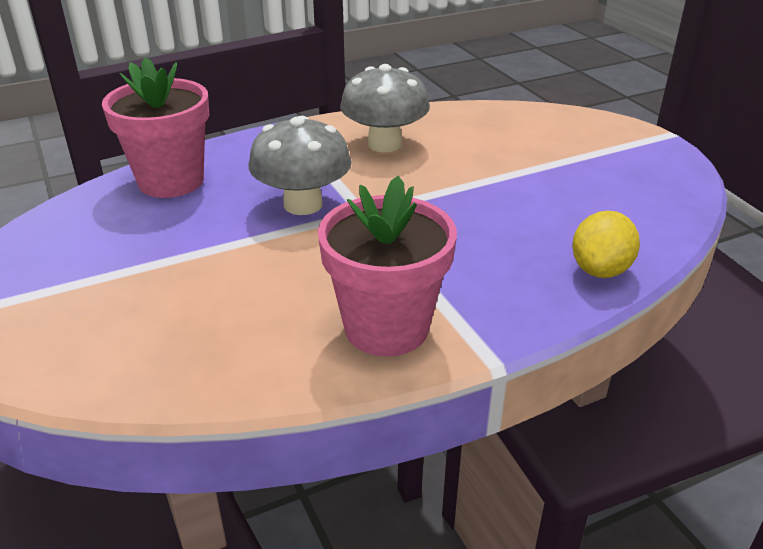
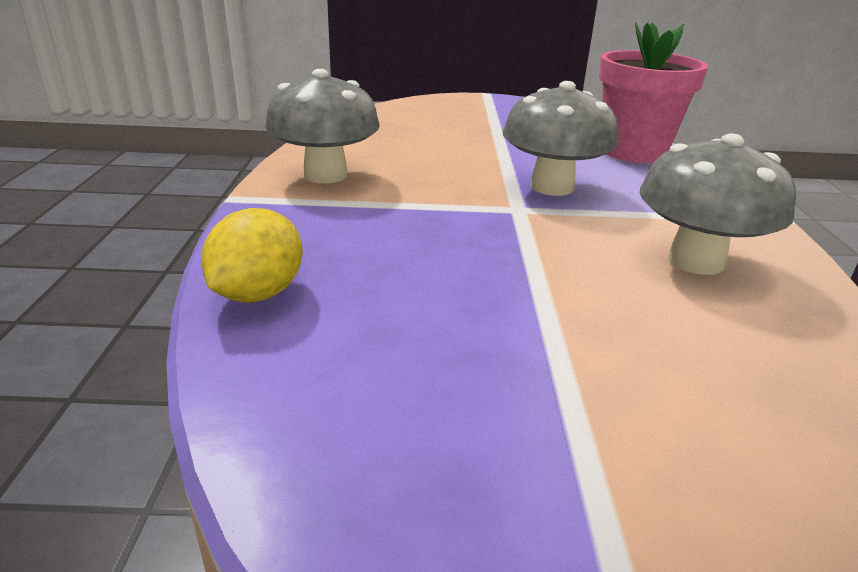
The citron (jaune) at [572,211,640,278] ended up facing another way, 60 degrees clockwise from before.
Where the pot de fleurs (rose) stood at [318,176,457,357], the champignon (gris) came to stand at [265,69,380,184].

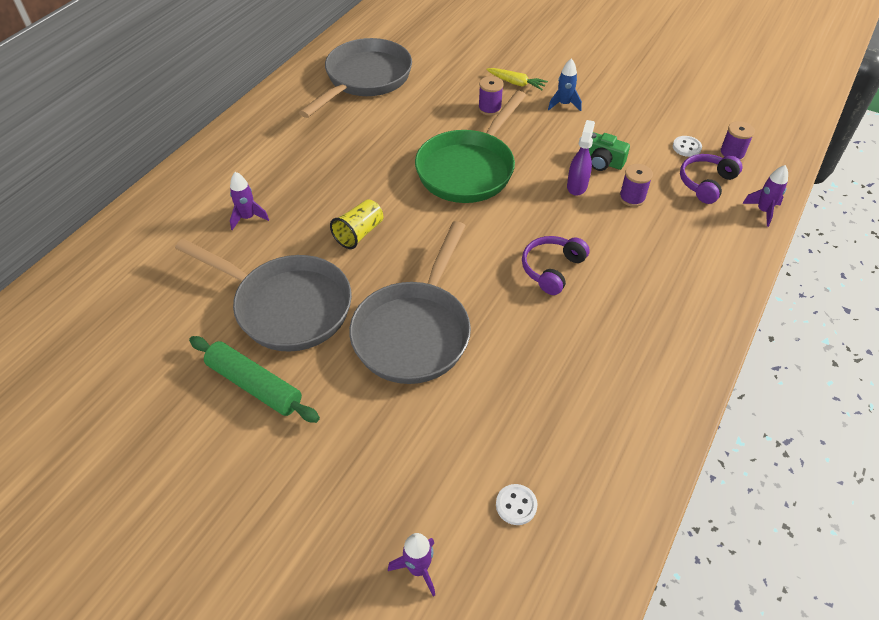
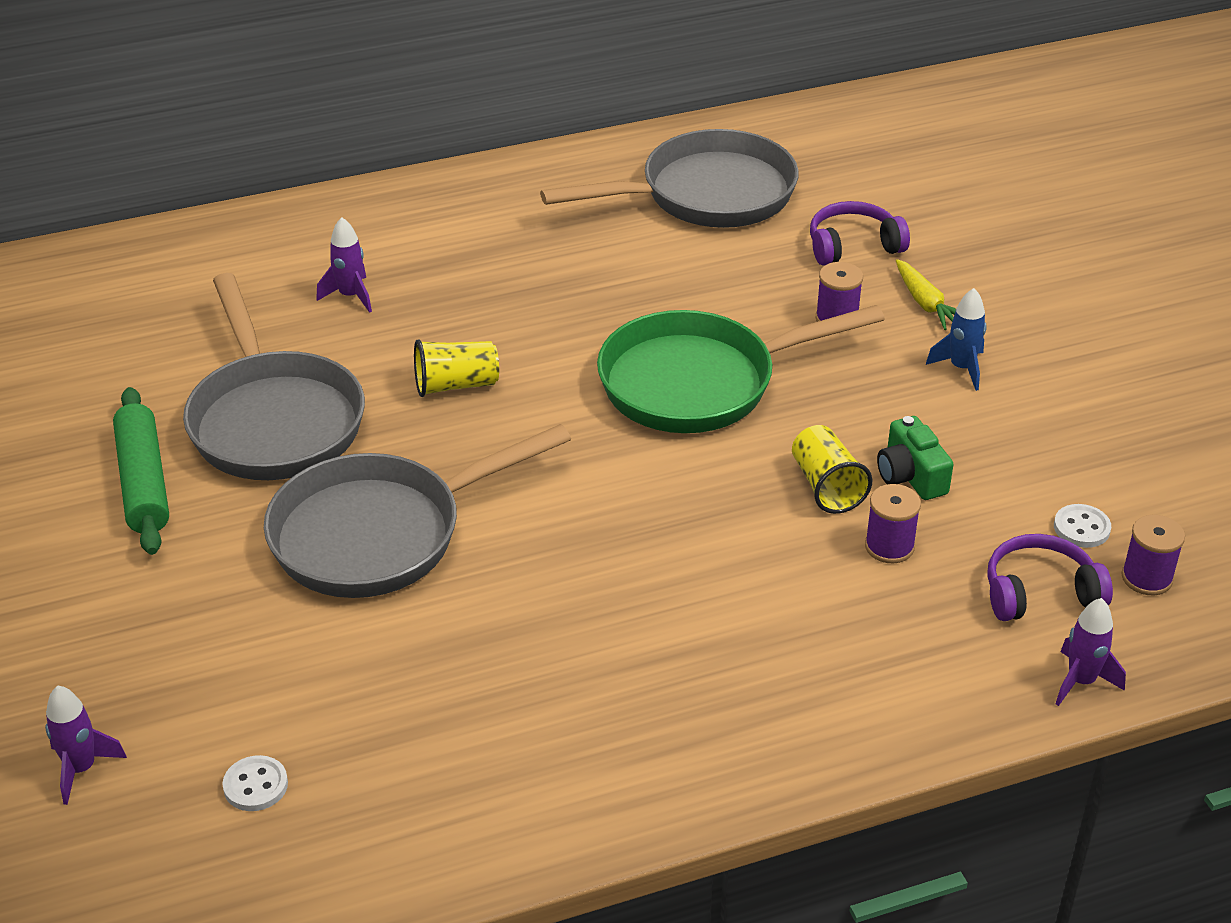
Where the vaporisateur (violet) stood at [567,120,595,196], the gobelet (jaune) came to stand at [792,425,872,514].
The casque audio (violet) ended up elsewhere, having gone from [522,236,590,295] to [810,201,910,266].

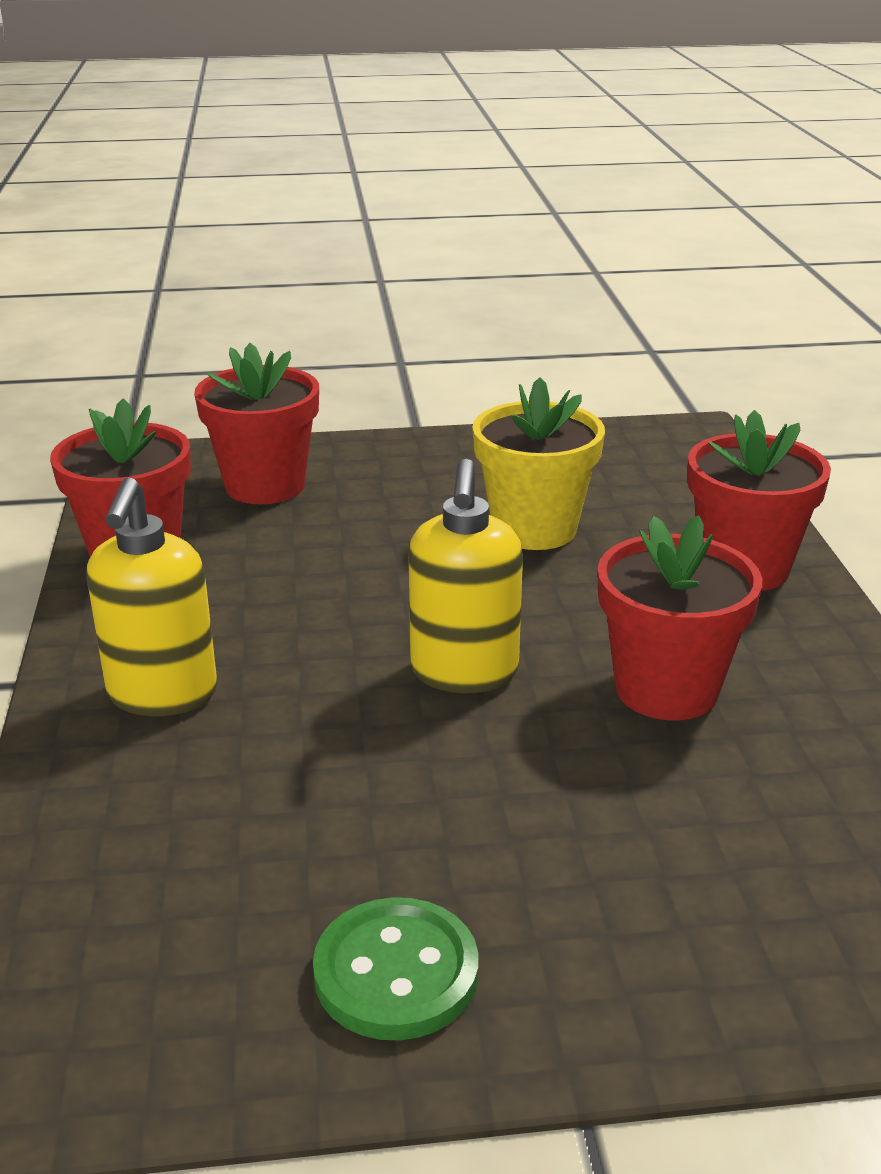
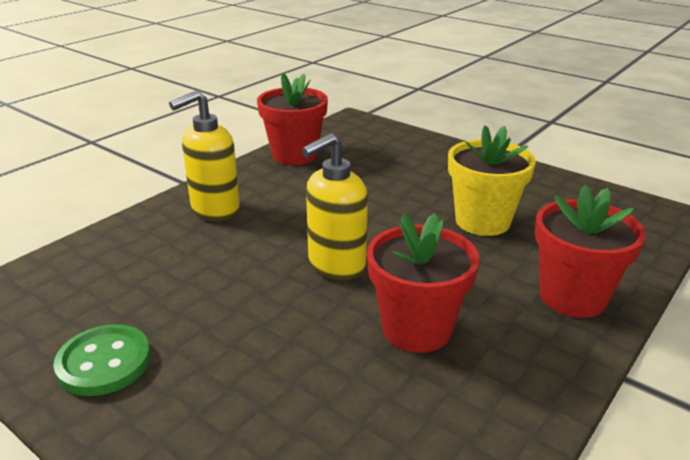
The second view lost the pot de fleurs (rouge) at [194,343,319,504].

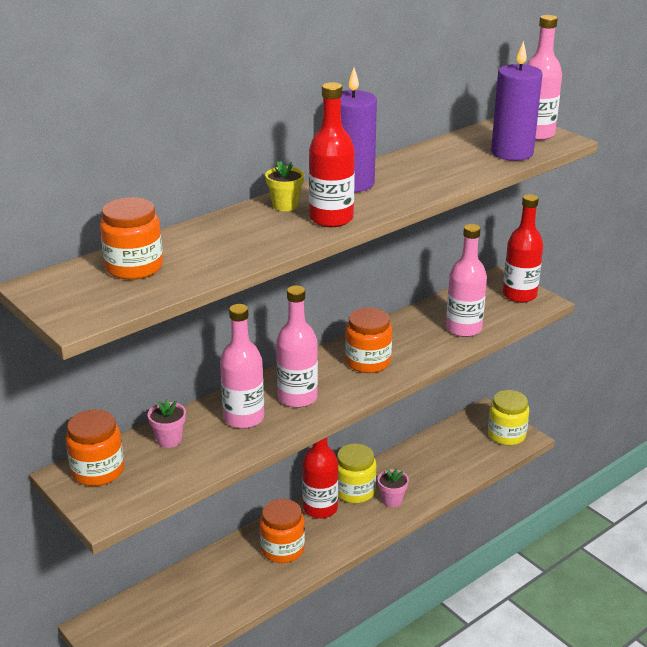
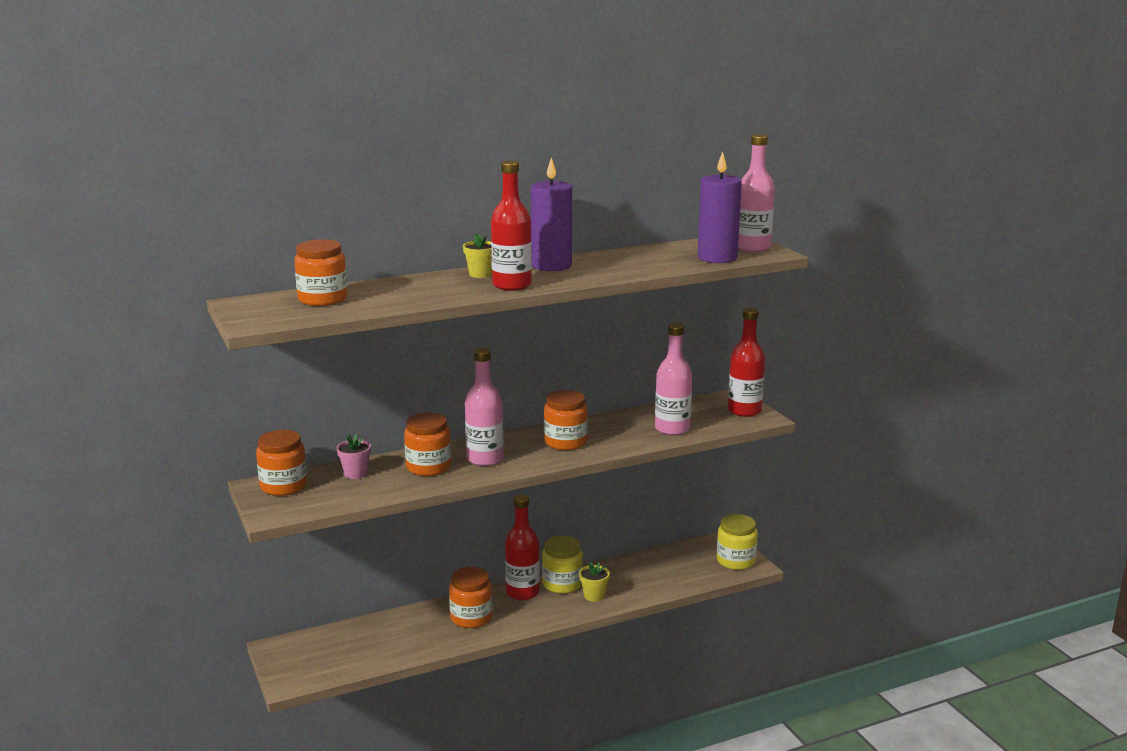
Where the bouteille (rose) stood at [220,304,264,429], the bocal (orange) came to stand at [404,413,451,476].
What was the pot de fleurs (rose) at [378,468,409,507] turned into the pot de fleurs (jaune) at [579,562,610,602].

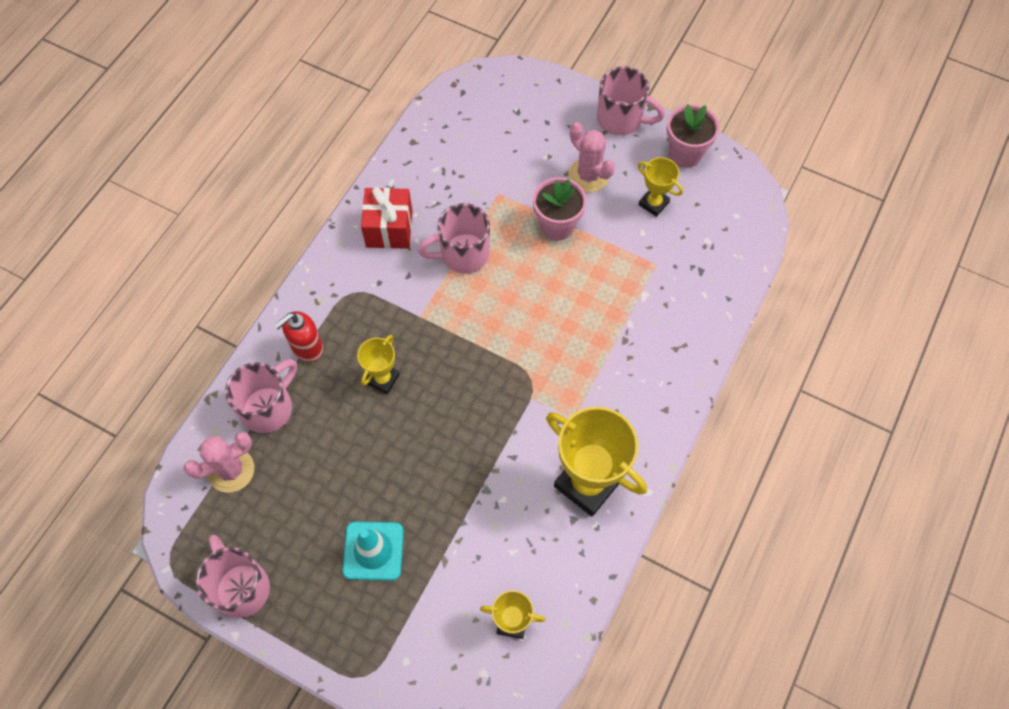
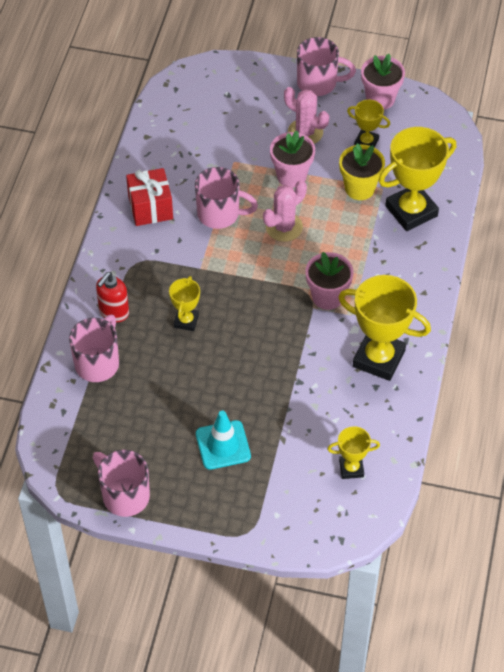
The tasse (rose) at [418,203,490,273] ended up facing another way, 135 degrees counterclockwise from before.
The cactus (rose) ended up elsewhere, having gone from [183,432,254,493] to [263,180,307,242].
The second view gained the pot de fleurs (rose) at [306,252,353,310].
The second view gained the pot de fleurs (jaune) at [339,143,385,200].
The second view gained the trophée (jaune) at [378,127,456,231].

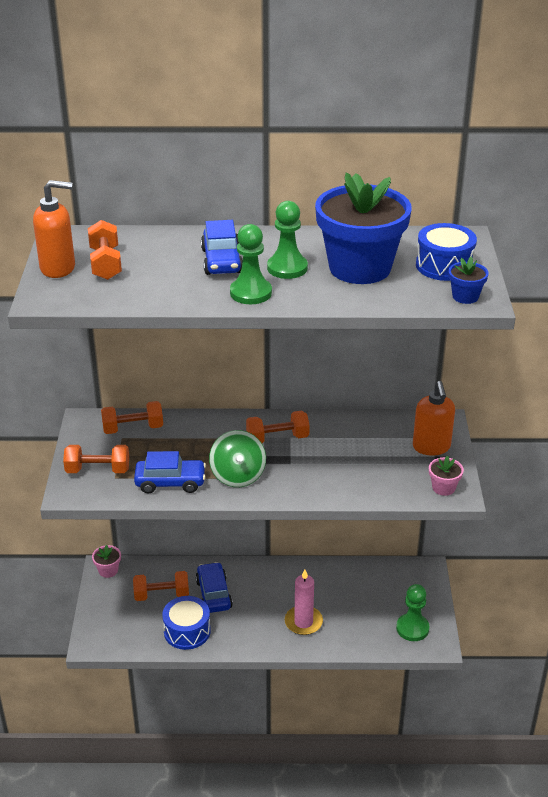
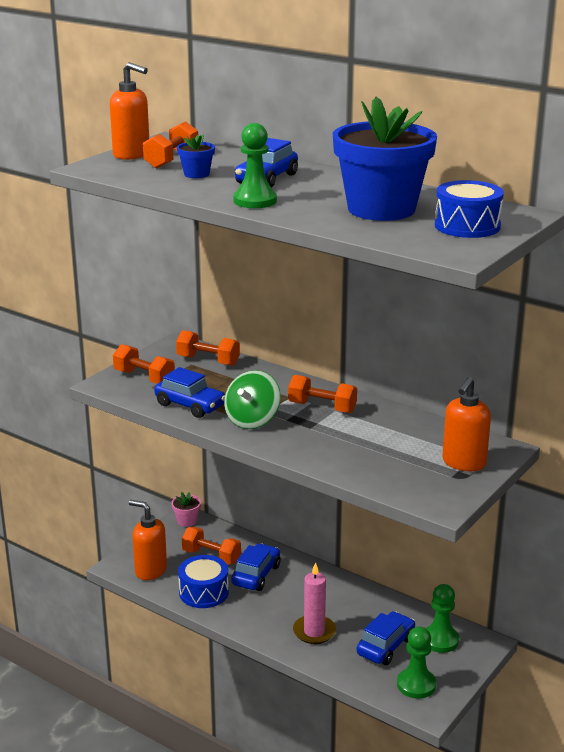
The second view gained the distributeur de savon (orange) at [129,500,167,580].
The pot de fleurs (bleu) ended up elsewhere, having gone from [449,257,489,304] to [177,134,215,178].
The second view gained the voiture (bleu) at [357,611,415,665].
The pion (vert) ended up elsewhere, having gone from [267,201,308,279] to [426,584,459,653].
The second view lost the pot de fleurs (rose) at [429,456,464,496].

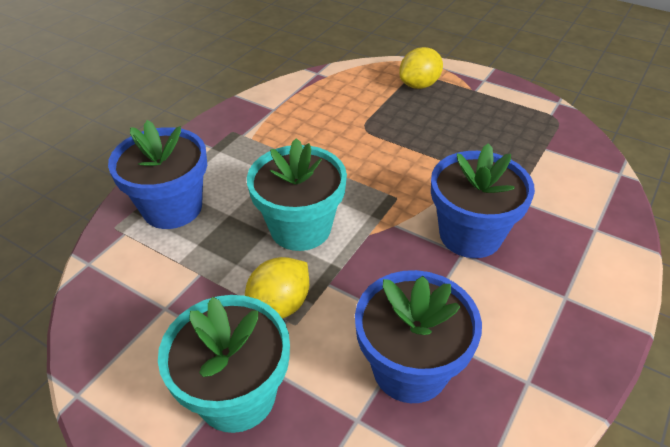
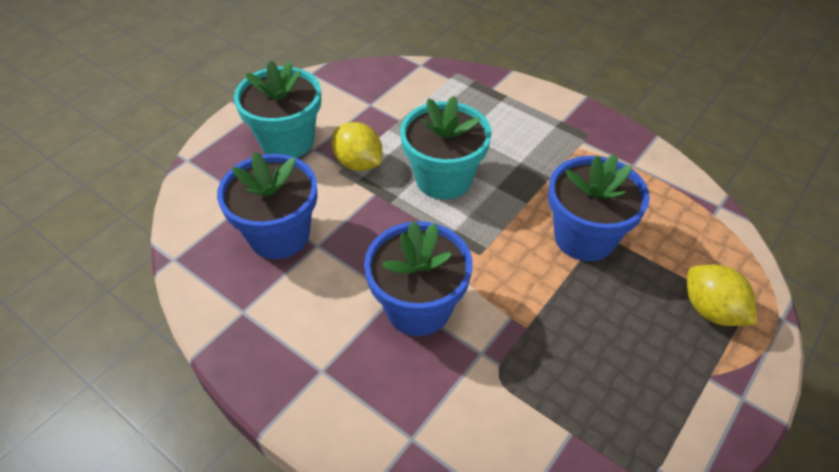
The pot de fleurs (bleu) ended up elsewhere, having gone from [108,120,207,229] to [548,154,650,261].

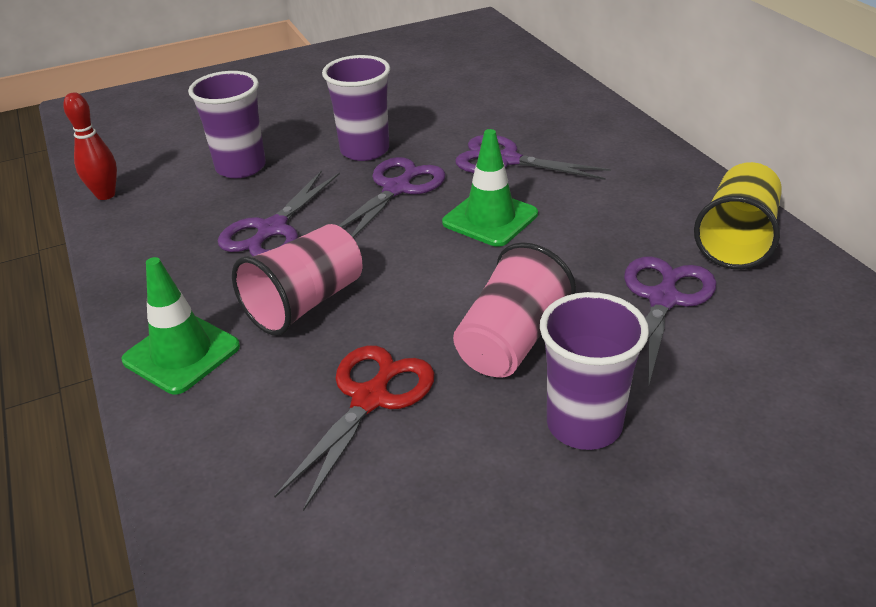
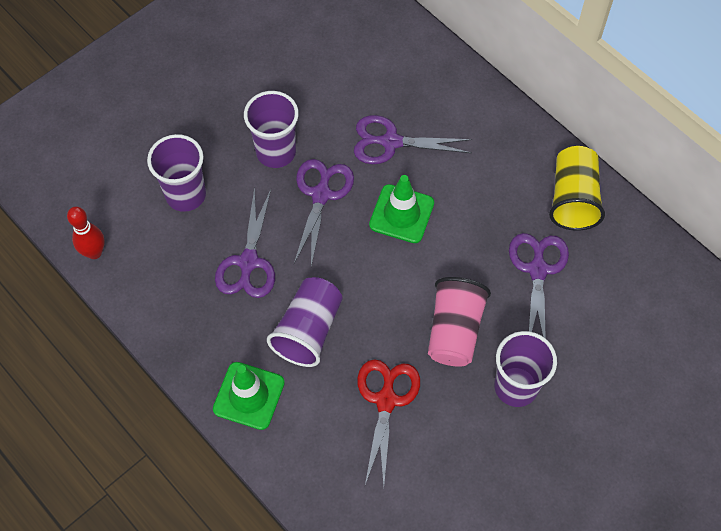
What was the gobelet (rose) at [232,224,363,336] turned into the gobelet (violet) at [267,277,343,367].

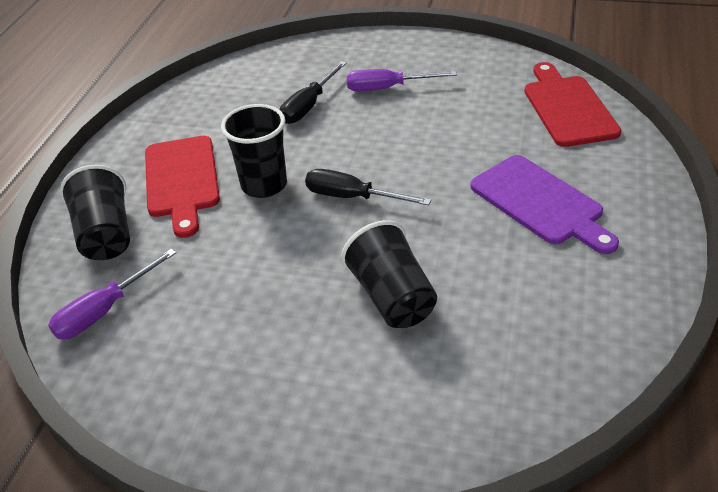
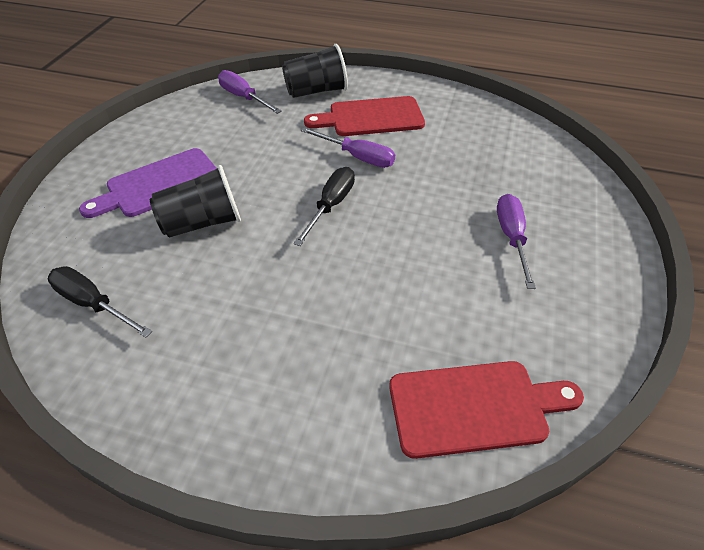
The tournevis (noir) ended up elsewhere, having gone from [280,61,347,124] to [48,266,152,338].
The planche à découper (violet) ended up elsewhere, having gone from [470,155,619,254] to [79,148,217,218].
Where the gobelet (noir) stood at [221,104,287,198], the tournevis (violet) came to stand at [301,127,395,168].

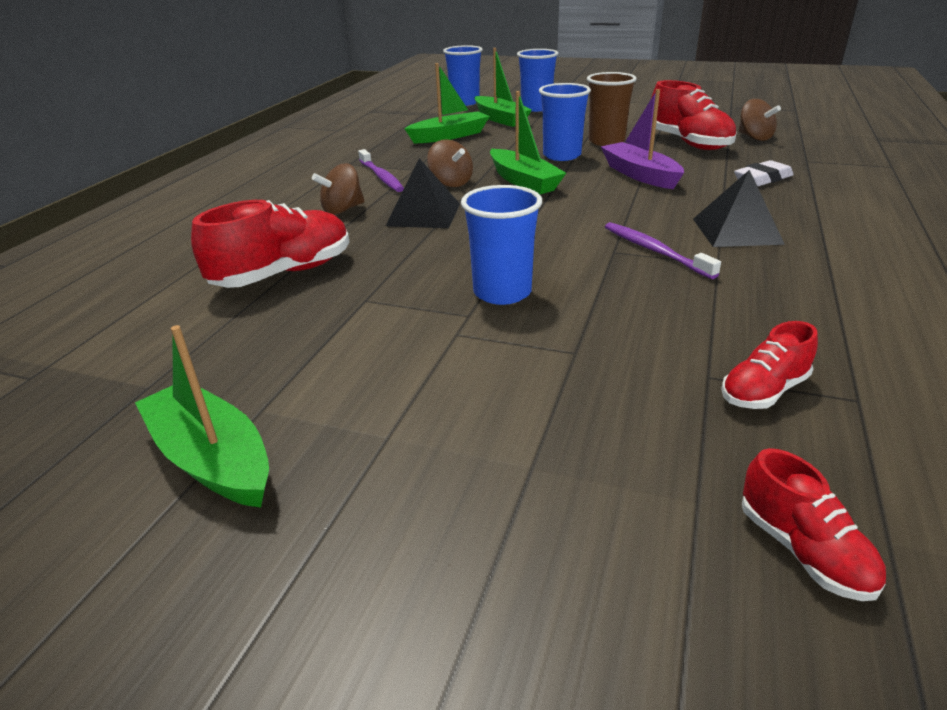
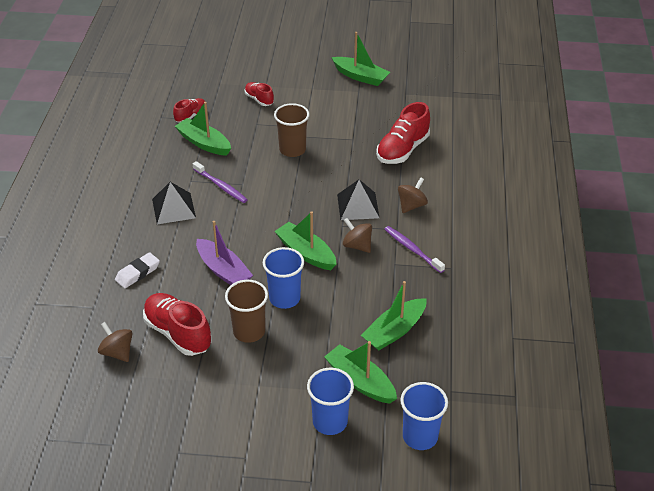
The second view gained the bateau (vert) at [175,102,231,156].
The chaussure (rouge) ended up elsewhere, having gone from [742,448,886,601] to [245,82,274,106].
What was the gobelet (bleu) at [461,185,542,305] turned into the gobelet (marron) at [274,103,310,157].

